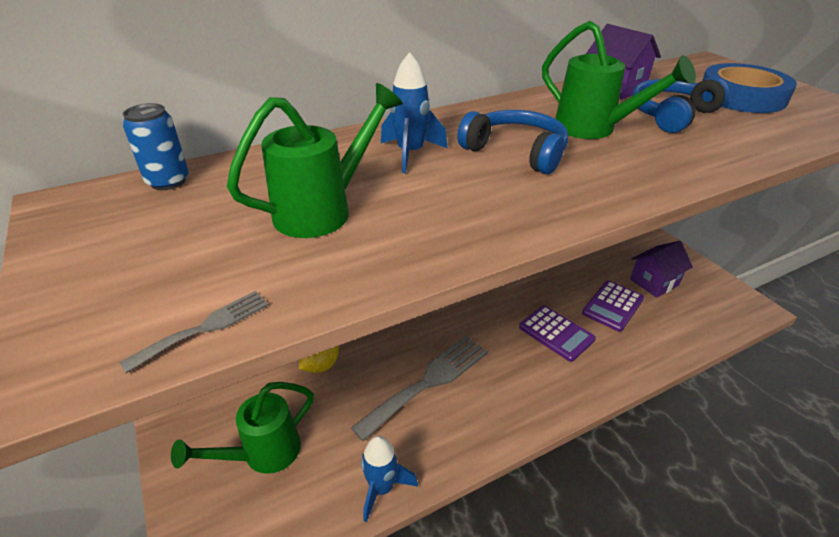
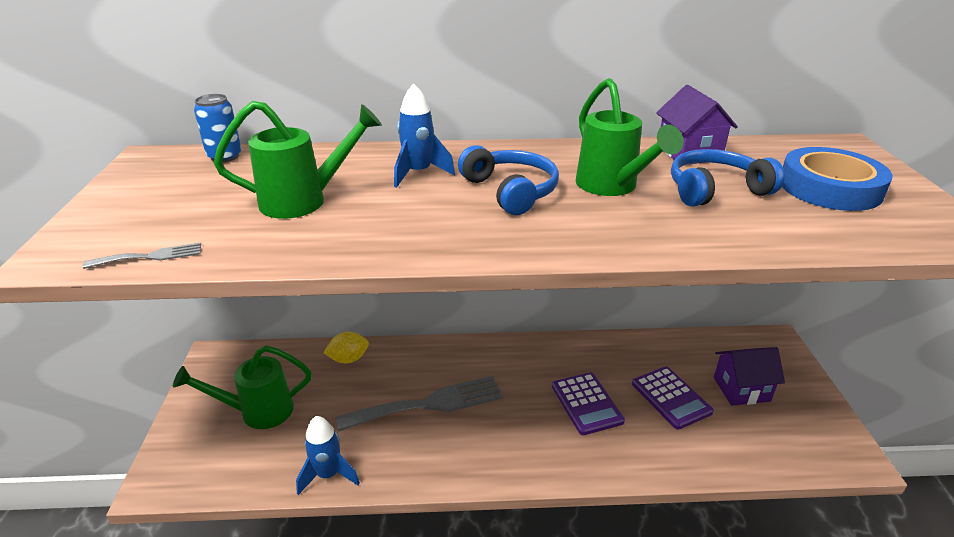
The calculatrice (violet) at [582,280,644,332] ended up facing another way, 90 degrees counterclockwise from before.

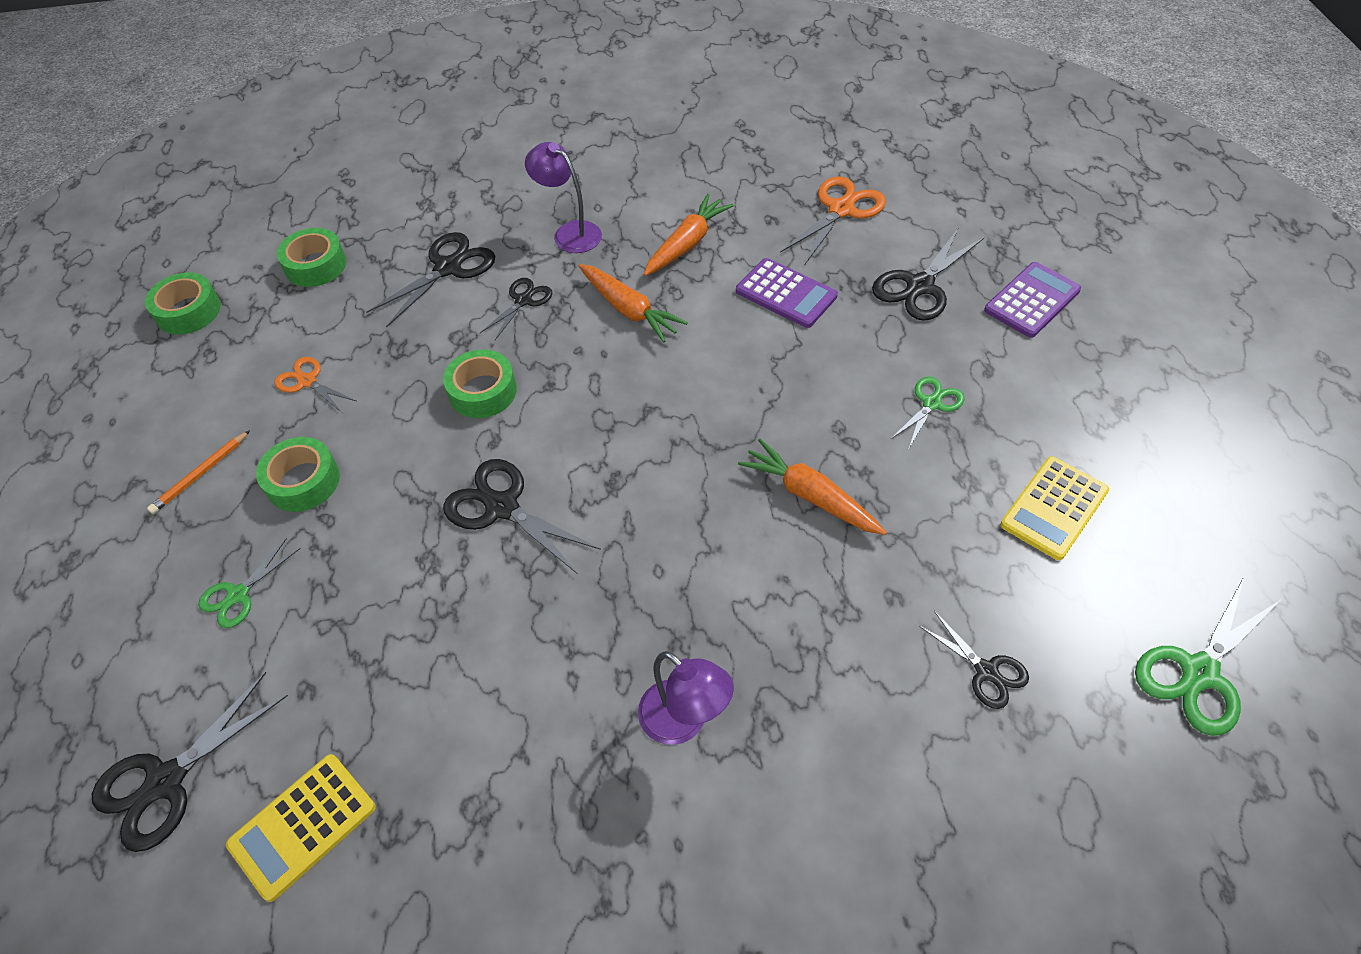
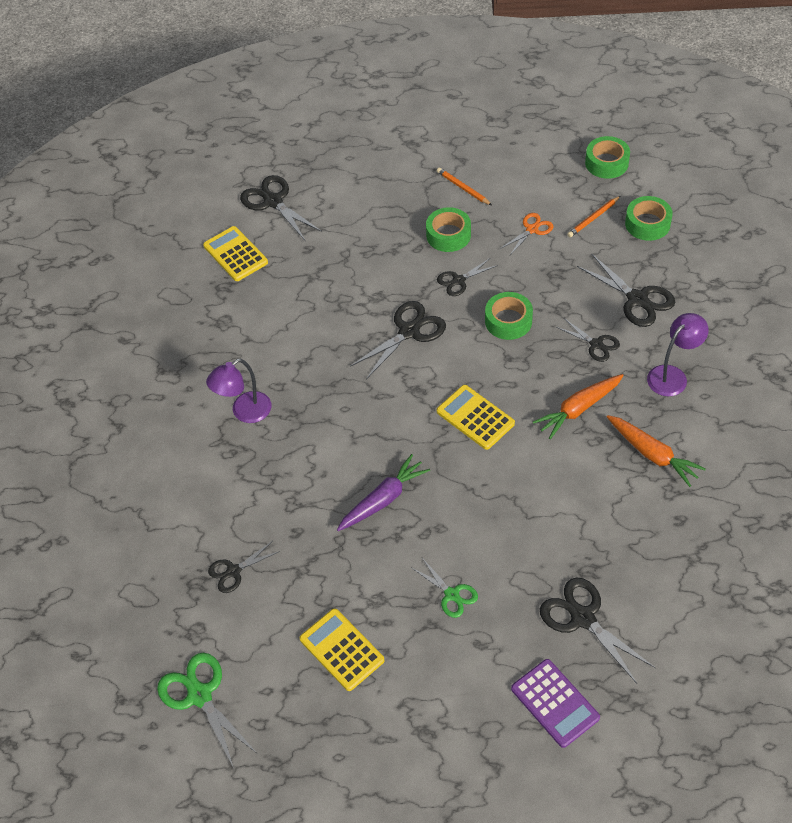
What was the carotte (orange) at [738,439,887,535] turned into the carotte (violet) at [337,454,430,531].
The second view gained the ciseaux (noir) at [437,258,498,296].
The second view gained the calculatrice (jaune) at [437,385,515,450].
The second view gained the crayon (orange) at [567,196,620,237].
The second view lost the ciseaux (vert) at [198,538,301,628].
The second view lost the calculatrice (violet) at [736,258,838,328].
The second view lost the ciseaux (orange) at [780,176,886,264].

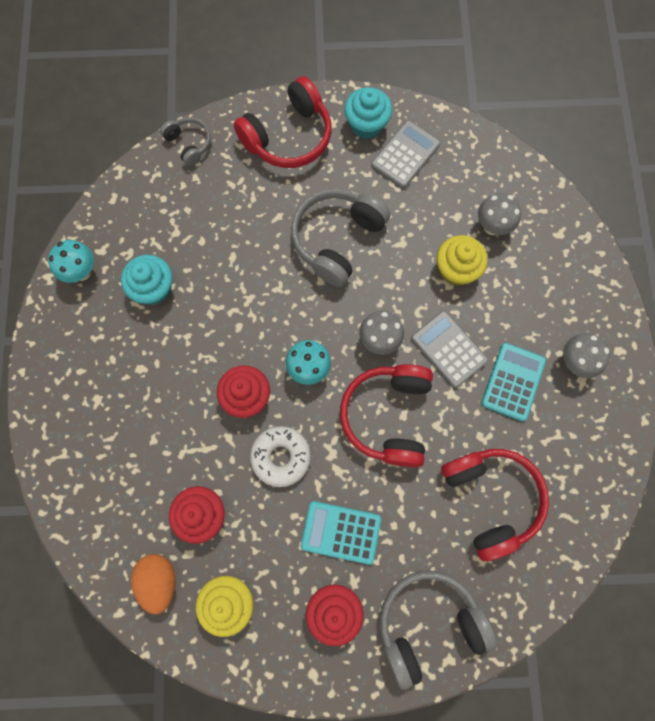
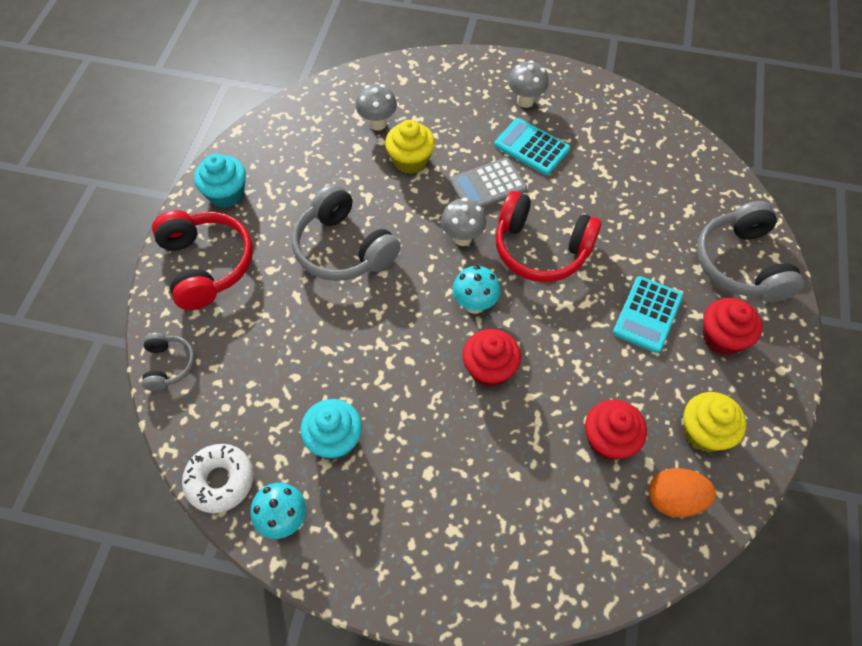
The casque audio (gris) at [160,117,211,166] ended up facing another way, 105 degrees clockwise from before.
The beignet (blanc) ended up elsewhere, having gone from [250,426,311,487] to [182,444,254,513].
The second view lost the calculatrice (gris) at [371,121,440,189].
The second view lost the casque audio (rouge) at [441,449,549,561].

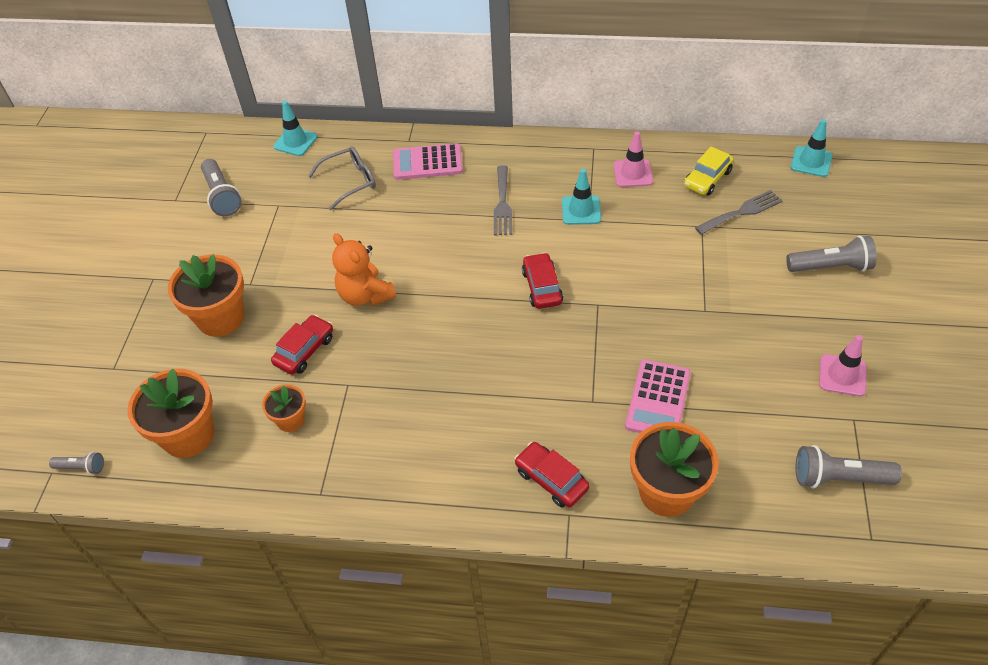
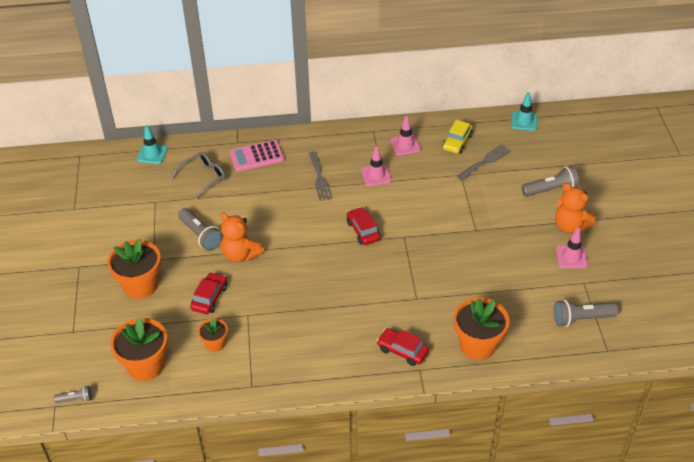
The lampe de poche (gris) ended up elsewhere, having gone from [201,159,242,216] to [178,208,223,251].
What was the cône de chantier (turquoise) at [562,169,601,225] turned into the cône de chantier (rose) at [361,146,392,186].
The second view gained the ours en peluche (orange) at [555,183,596,233].
The second view lost the calculatrice (rose) at [625,359,691,433].

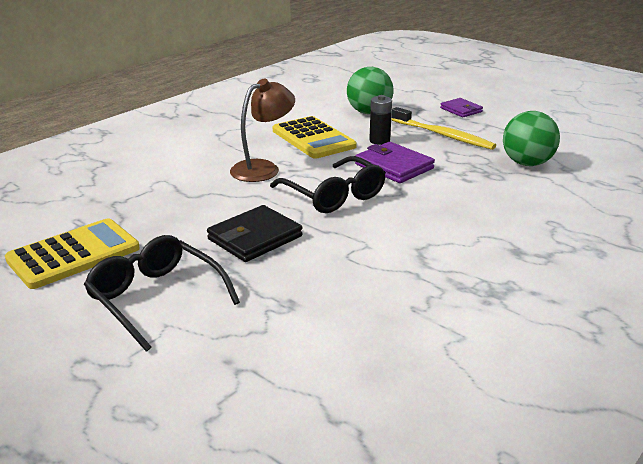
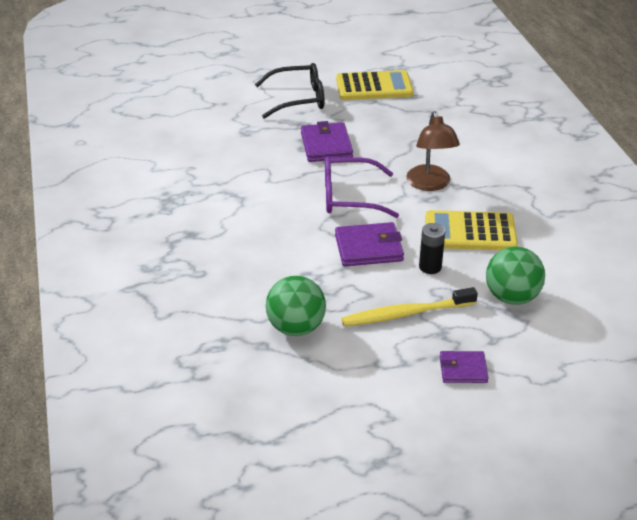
What was the portefeuille (noir) at [207,205,303,262] turned into the portefeuille (violet) at [301,121,353,162].
What was the lunettes (noir) at [270,156,386,213] turned into the lunettes (violet) at [325,157,399,218].
The calculatrice (jaune) at [5,218,140,289] ended up facing another way, 90 degrees counterclockwise from before.

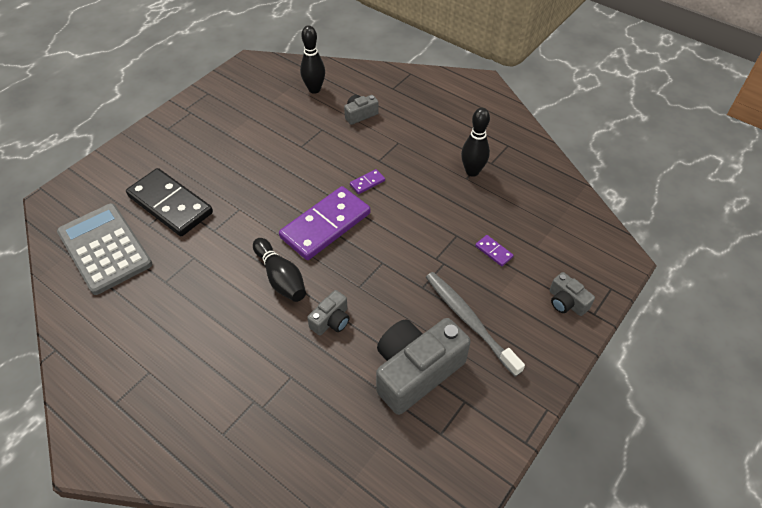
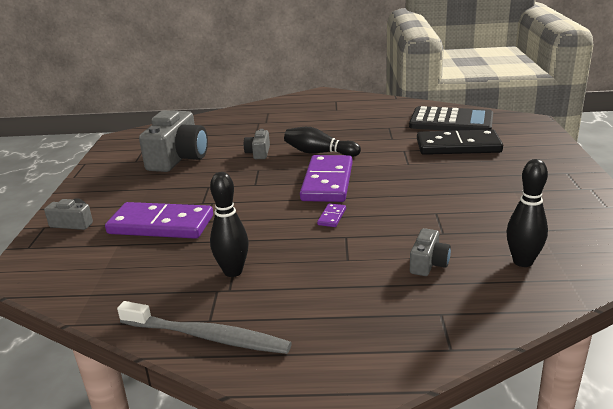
The size of the domino (violet) at [475,235,514,266] changed by a factor of 2.49.
The brosse à dents (gris) ended up elsewhere, having gone from [426,272,525,377] to [117,301,292,354].
What was the calculatrice (gris) at [57,203,152,295] turned into the calculatrice (noir) at [409,106,493,131].

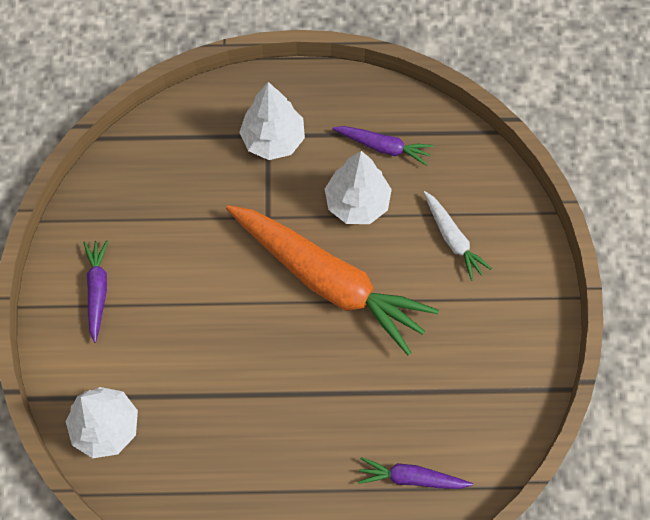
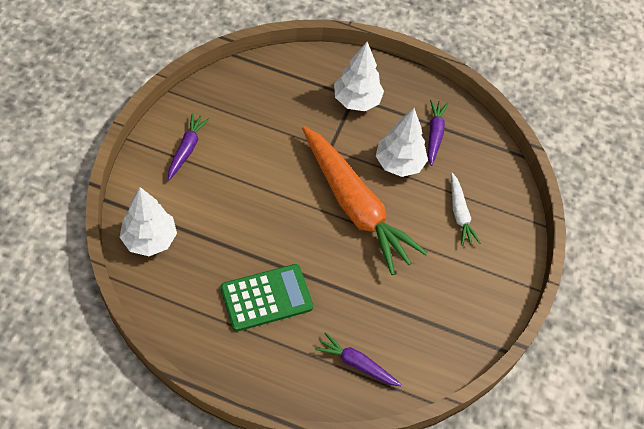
The second view gained the calculatrice (vert) at [221,264,313,332].
The carotte (violet) at [332,126,433,166] ended up facing another way, 120 degrees counterclockwise from before.

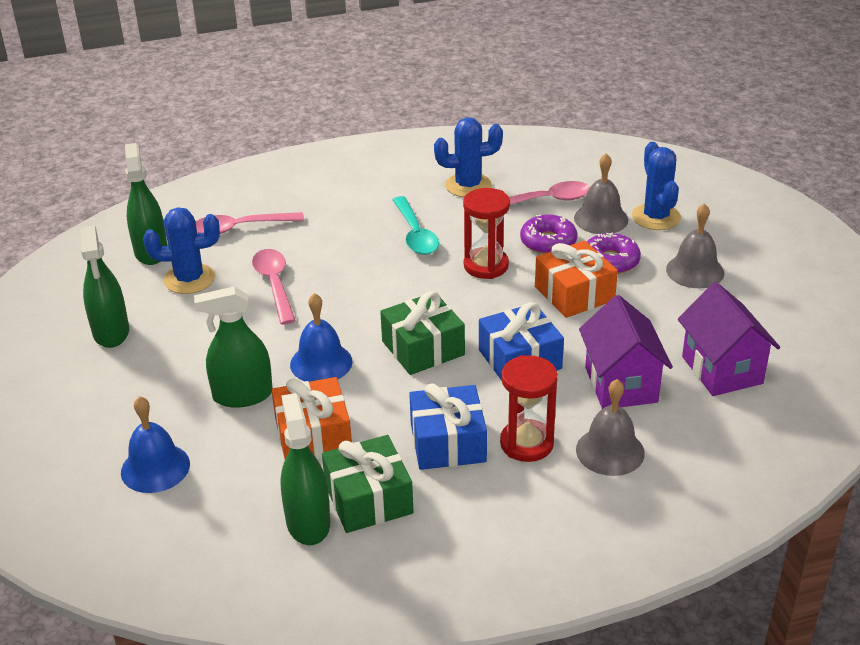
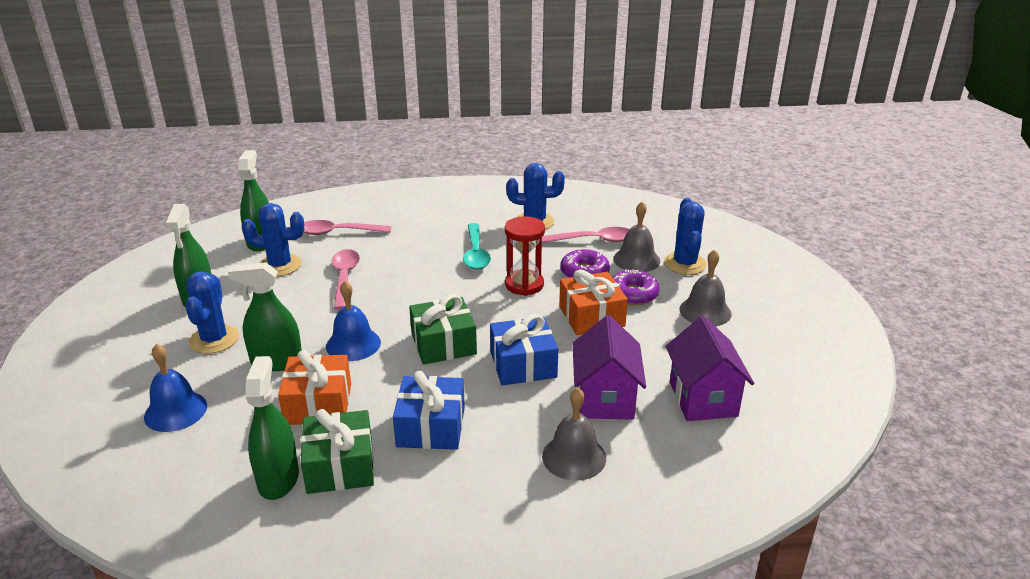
The second view gained the cactus (bleu) at [185,271,239,354].
The second view lost the sablier (rouge) at [500,355,558,462].

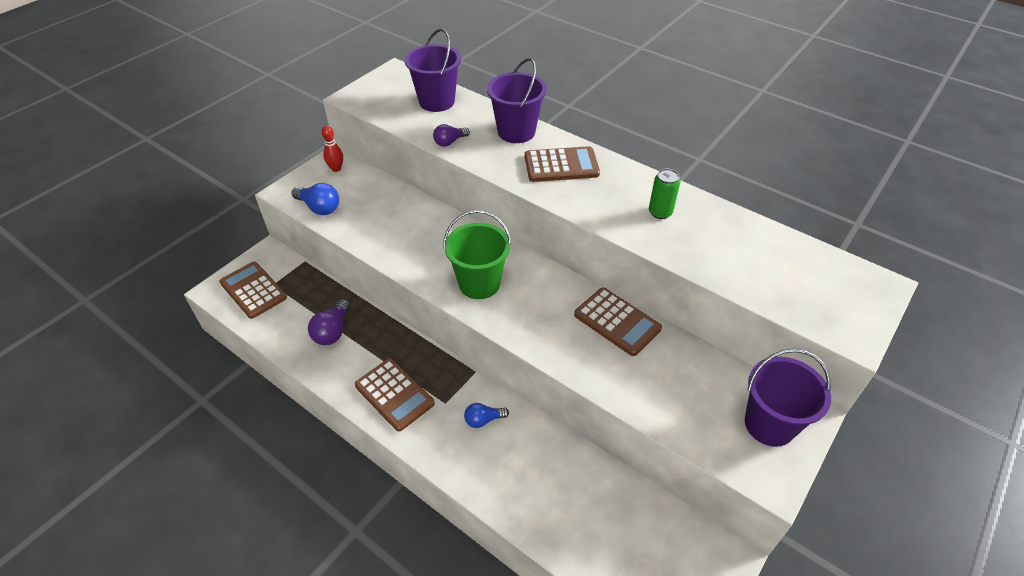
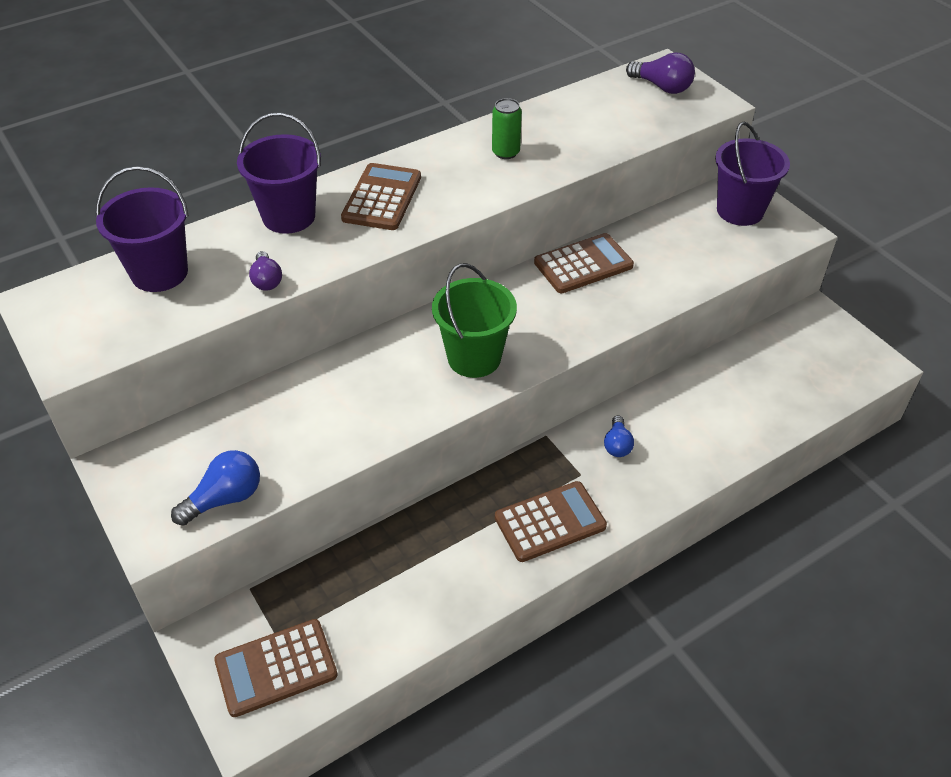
The ampoule (violet) ended up elsewhere, having gone from [308,299,350,345] to [626,52,695,94].
The second view lost the quille (rouge) at [321,126,343,172].

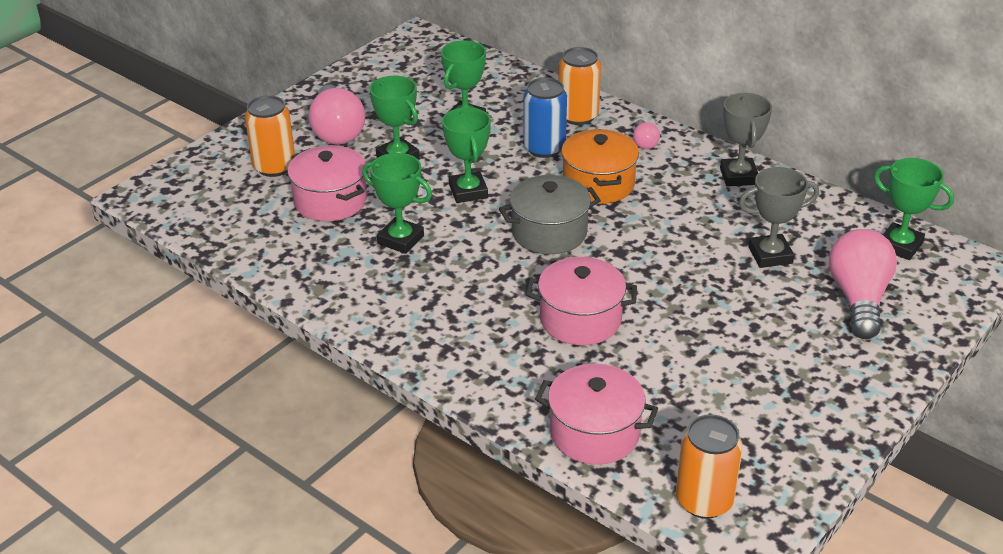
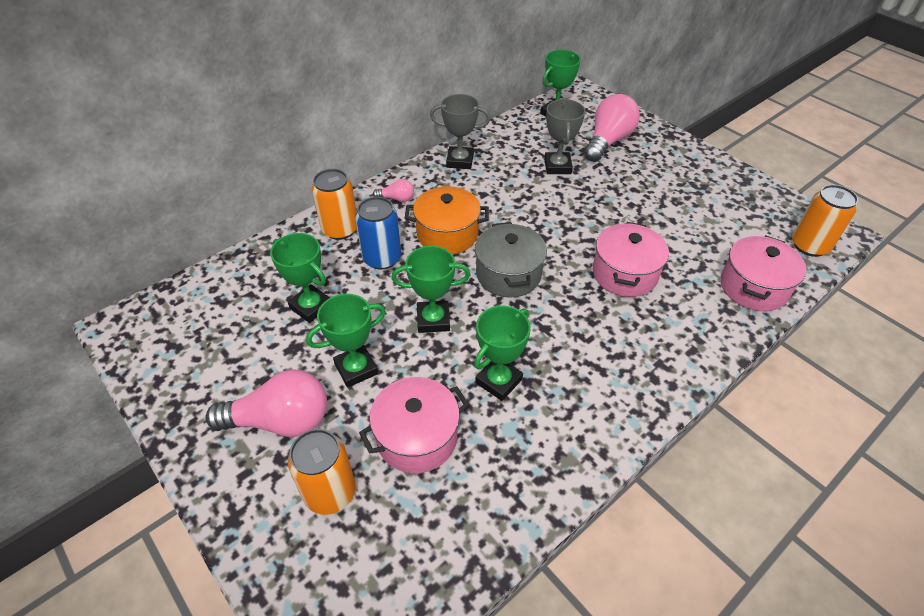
The ampoule (rose) at [829,229,897,339] ended up facing another way, 105 degrees clockwise from before.

